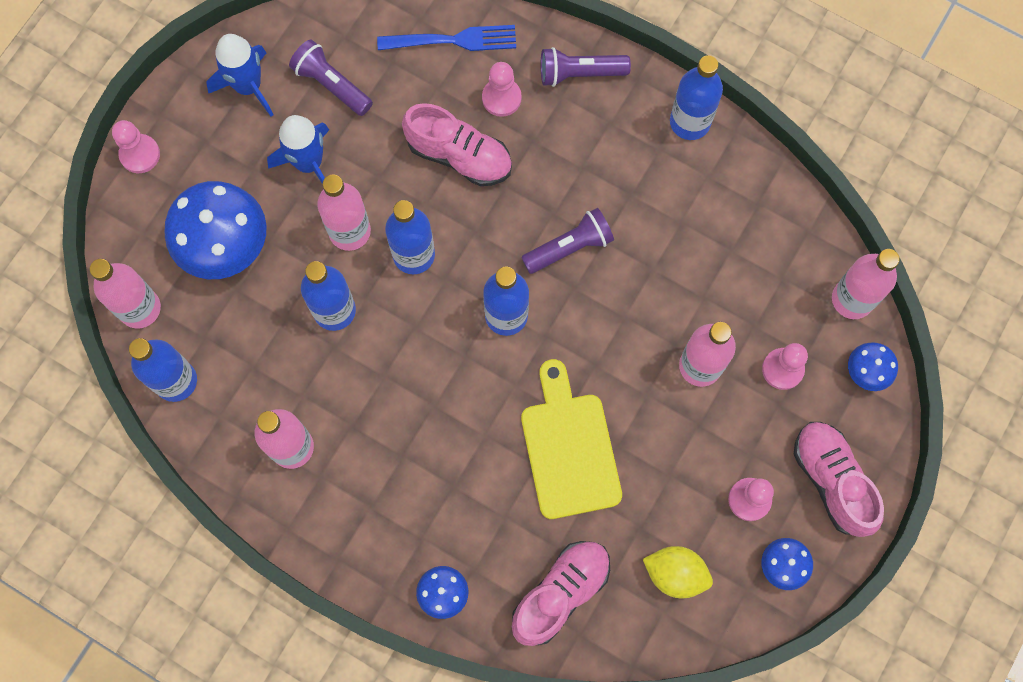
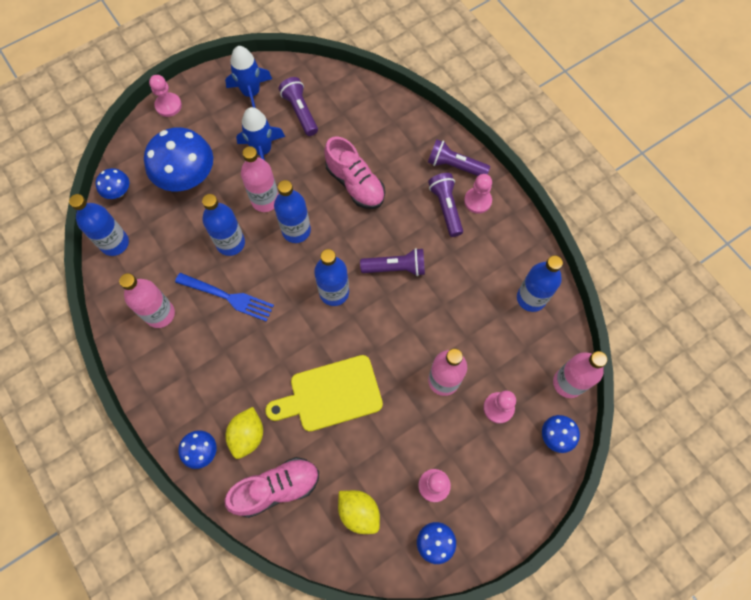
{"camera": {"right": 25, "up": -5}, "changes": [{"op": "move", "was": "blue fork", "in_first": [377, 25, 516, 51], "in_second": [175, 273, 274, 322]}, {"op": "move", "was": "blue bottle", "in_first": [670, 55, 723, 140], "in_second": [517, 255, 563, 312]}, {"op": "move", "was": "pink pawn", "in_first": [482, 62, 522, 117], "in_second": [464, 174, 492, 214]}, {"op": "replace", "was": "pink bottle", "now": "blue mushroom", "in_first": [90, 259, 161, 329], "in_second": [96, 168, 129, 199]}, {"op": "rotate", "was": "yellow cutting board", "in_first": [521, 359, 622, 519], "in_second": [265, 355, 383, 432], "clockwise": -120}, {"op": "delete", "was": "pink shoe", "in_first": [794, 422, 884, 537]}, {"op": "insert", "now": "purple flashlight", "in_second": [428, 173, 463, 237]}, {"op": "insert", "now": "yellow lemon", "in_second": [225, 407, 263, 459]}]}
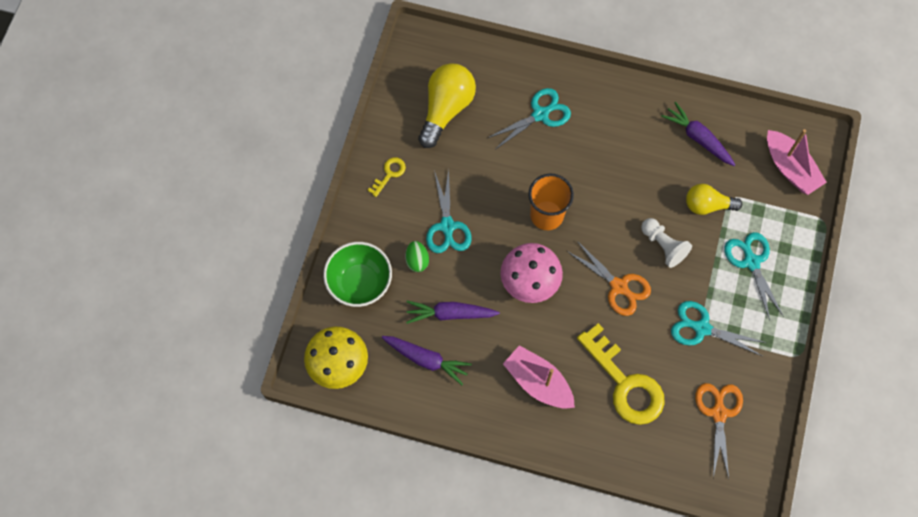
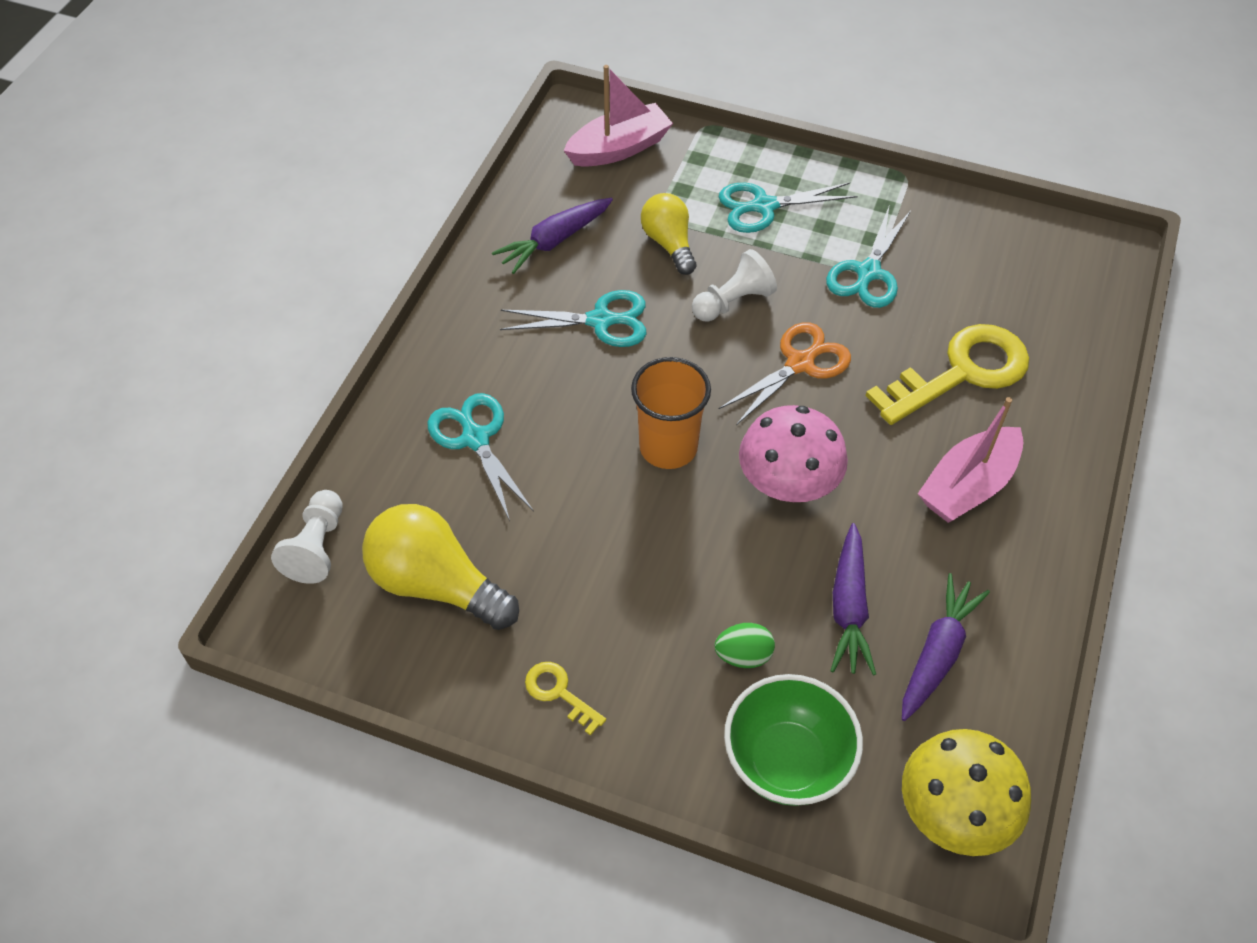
{"camera": {"right": -85, "up": -15}, "changes": [{"op": "move", "was": "turquoise scissors", "in_first": [426, 169, 472, 253], "in_second": [500, 290, 647, 347]}, {"op": "rotate", "was": "yellow light bulb", "in_first": [686, 184, 742, 215], "in_second": [641, 193, 696, 275], "clockwise": 150}, {"op": "delete", "was": "orange scissors", "in_first": [695, 383, 743, 479]}, {"op": "insert", "now": "white pawn", "in_second": [271, 490, 343, 584]}]}
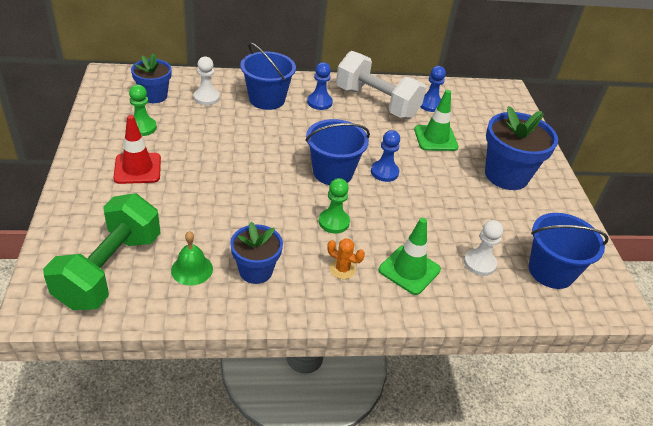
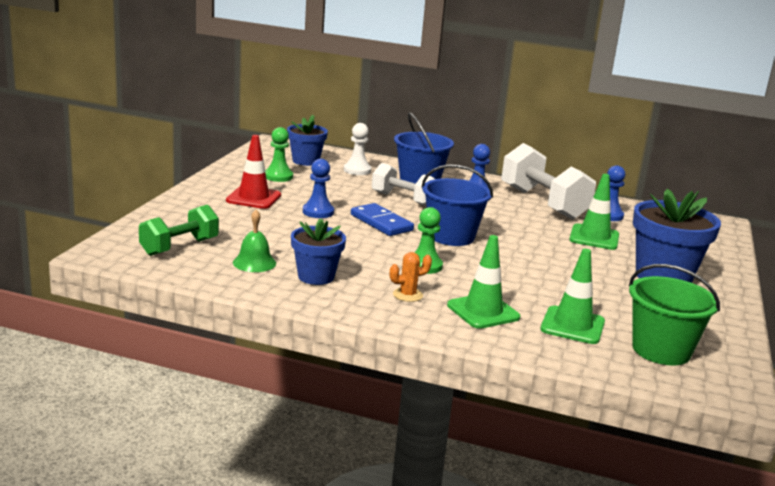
{"camera": {"right": 25, "up": -20}, "changes": [{"op": "move", "was": "blue pawn", "in_first": [371, 130, 400, 182], "in_second": [303, 159, 334, 218]}, {"op": "resize", "was": "green dumbbell", "in_first": [43, 193, 161, 310], "in_second": [139, 205, 219, 256], "ratio": 0.63}, {"op": "recolor", "was": "blue bucket", "now": "green bucket", "in_first": [529, 213, 609, 289], "in_second": [629, 264, 720, 365]}, {"op": "replace", "was": "white pawn", "now": "green traffic cone", "in_first": [464, 220, 503, 276], "in_second": [540, 249, 605, 344]}, {"op": "rotate", "was": "orange cactus", "in_first": [327, 238, 365, 279], "in_second": [390, 252, 432, 302], "clockwise": -75}, {"op": "insert", "now": "white dumbbell", "in_second": [372, 163, 435, 206]}, {"op": "insert", "now": "blue domino", "in_second": [351, 203, 414, 236]}]}
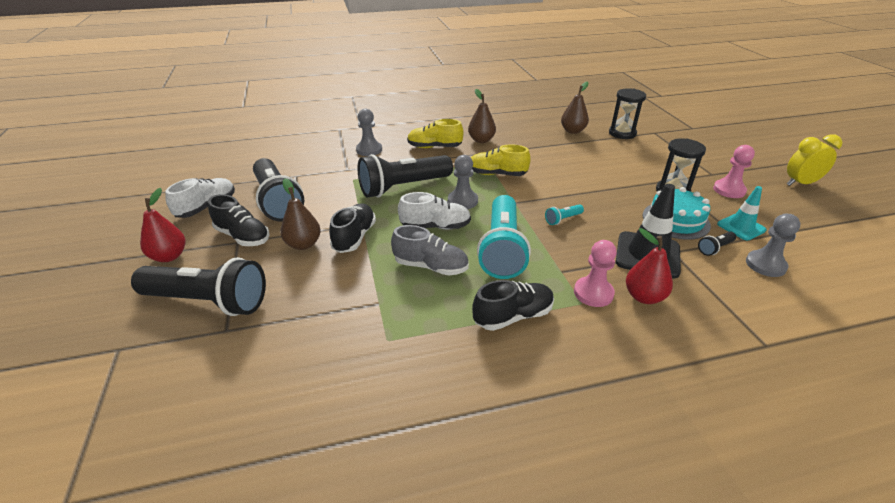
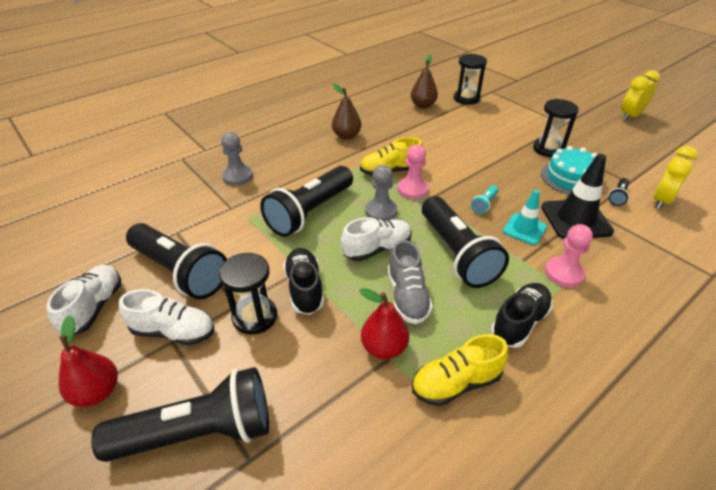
{"camera": {"right": -25, "up": 5}, "changes": [{"op": "move", "was": "yellow shoe", "in_first": [407, 119, 464, 148], "in_second": [412, 334, 508, 406]}, {"op": "move", "was": "pink pawn", "in_first": [713, 145, 755, 198], "in_second": [398, 144, 429, 199]}, {"op": "replace", "was": "brown pear", "now": "black hourglass", "in_first": [280, 178, 321, 250], "in_second": [219, 253, 277, 335]}, {"op": "move", "was": "turquoise traffic cone", "in_first": [717, 186, 766, 240], "in_second": [503, 190, 547, 245]}, {"op": "recolor", "was": "black shoe", "now": "white shoe", "in_first": [208, 194, 270, 246], "in_second": [119, 289, 214, 346]}, {"op": "recolor", "was": "turquoise flashlight", "now": "black flashlight", "in_first": [477, 195, 531, 279], "in_second": [422, 196, 509, 288]}, {"op": "replace", "was": "grey pawn", "now": "yellow clock", "in_first": [746, 214, 801, 277], "in_second": [653, 146, 698, 209]}, {"op": "rotate", "was": "grey shoe", "in_first": [391, 225, 469, 275], "in_second": [388, 240, 433, 324], "clockwise": 90}, {"op": "move", "was": "red pear", "in_first": [626, 228, 673, 304], "in_second": [359, 288, 409, 359]}]}
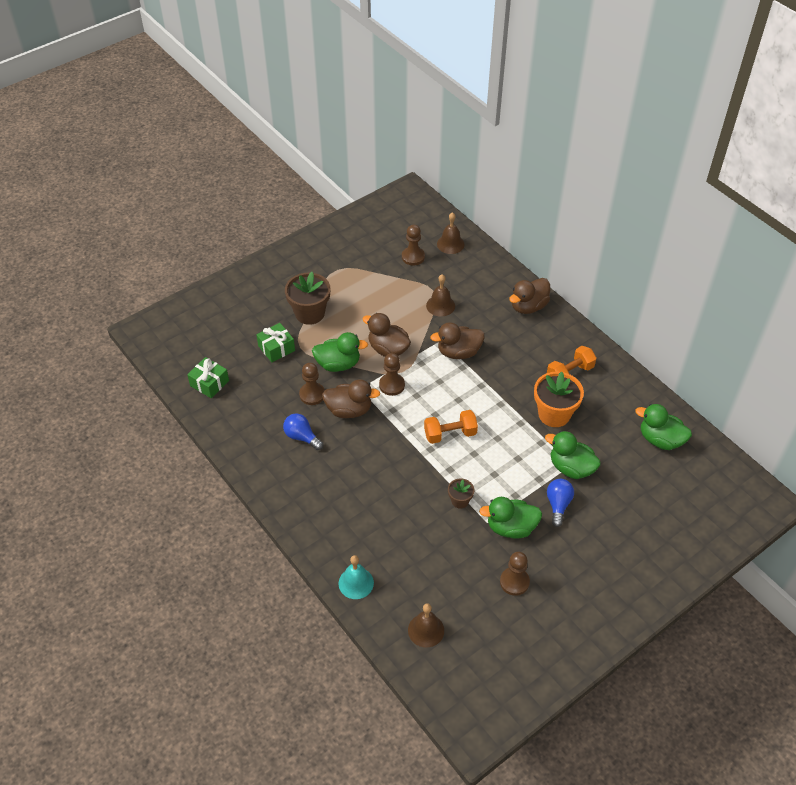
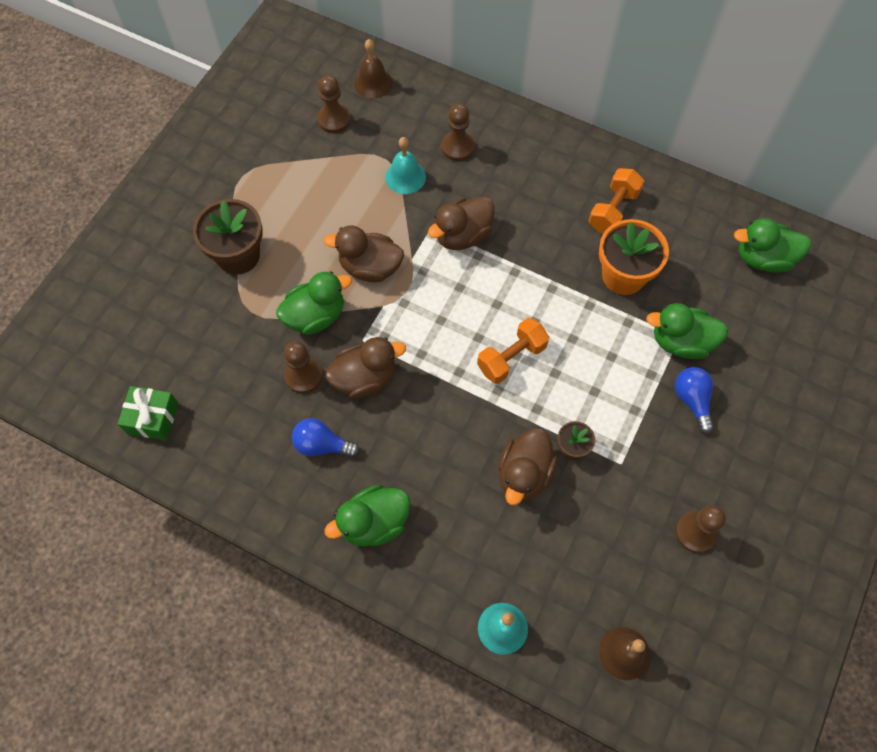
{"camera": {"right": -25, "up": 15}, "changes": [{"op": "recolor", "was": "brown bell", "now": "turquoise bell", "in_first": [426, 274, 455, 317], "in_second": [385, 137, 426, 194]}, {"op": "move", "was": "brown duck", "in_first": [509, 278, 550, 314], "in_second": [498, 428, 558, 505]}, {"op": "delete", "was": "green gift", "in_first": [256, 323, 295, 362]}, {"op": "move", "was": "brown pawn", "in_first": [379, 353, 405, 396], "in_second": [441, 104, 475, 161]}, {"op": "move", "was": "green duck", "in_first": [479, 497, 542, 539], "in_second": [325, 485, 411, 546]}]}
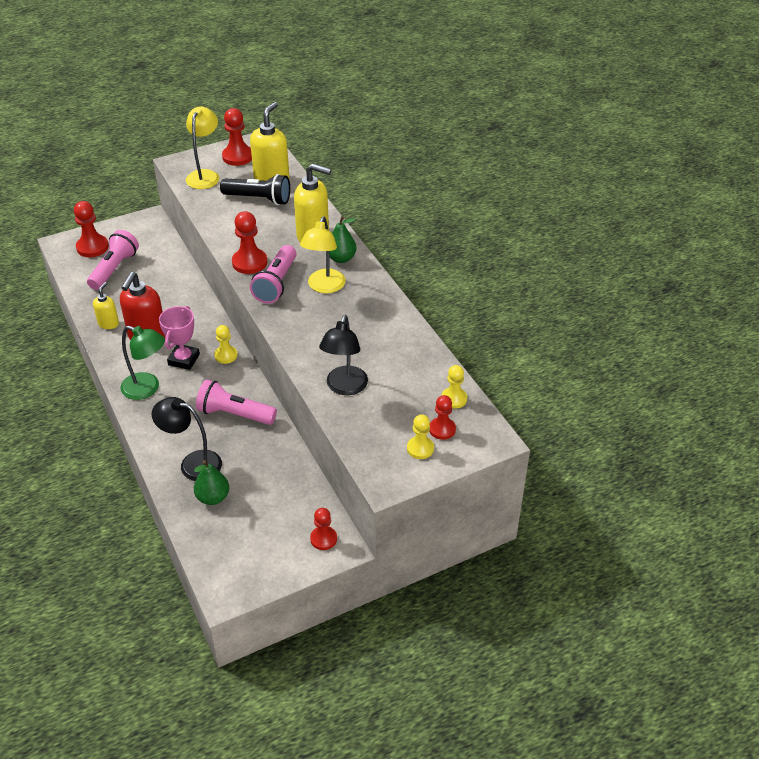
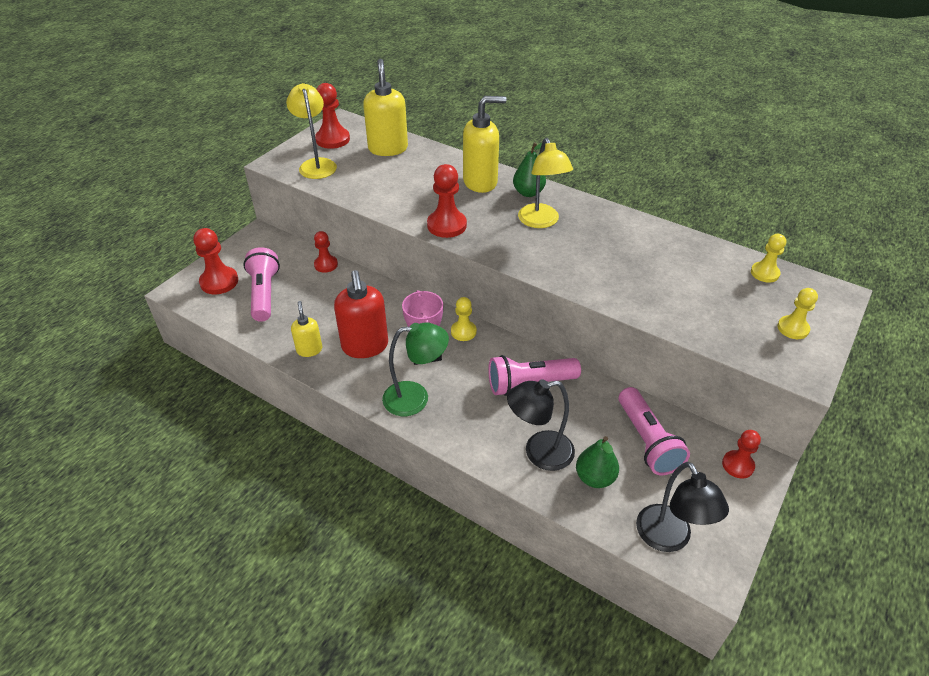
{"camera": {"right": -30, "up": 0}, "changes": [{"op": "delete", "was": "black flashlight", "in_first": [220, 174, 290, 205]}, {"op": "move", "was": "pink flashlight", "in_first": [250, 245, 296, 304], "in_second": [619, 387, 690, 475]}, {"op": "move", "was": "black lamp", "in_first": [319, 315, 368, 395], "in_second": [636, 462, 729, 552]}, {"op": "move", "was": "red pawn", "in_first": [429, 395, 456, 440], "in_second": [314, 231, 338, 273]}]}
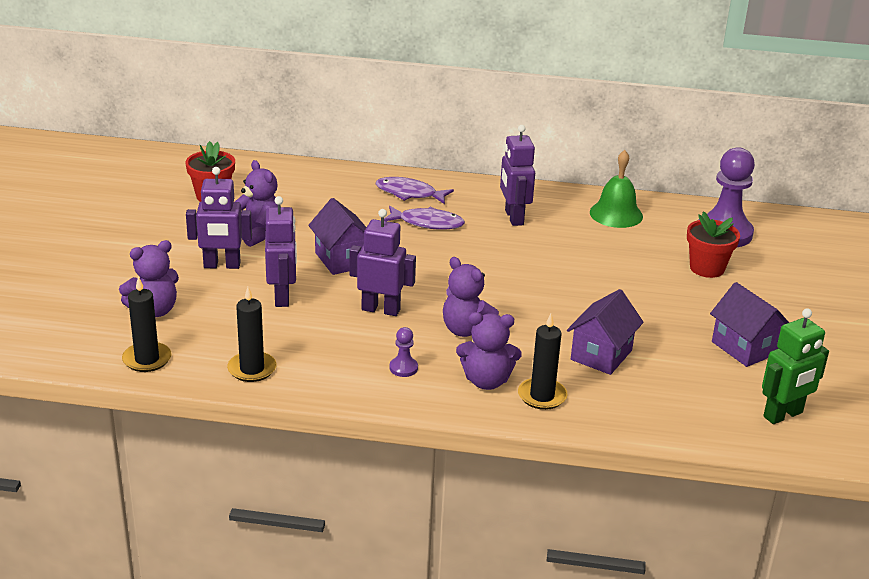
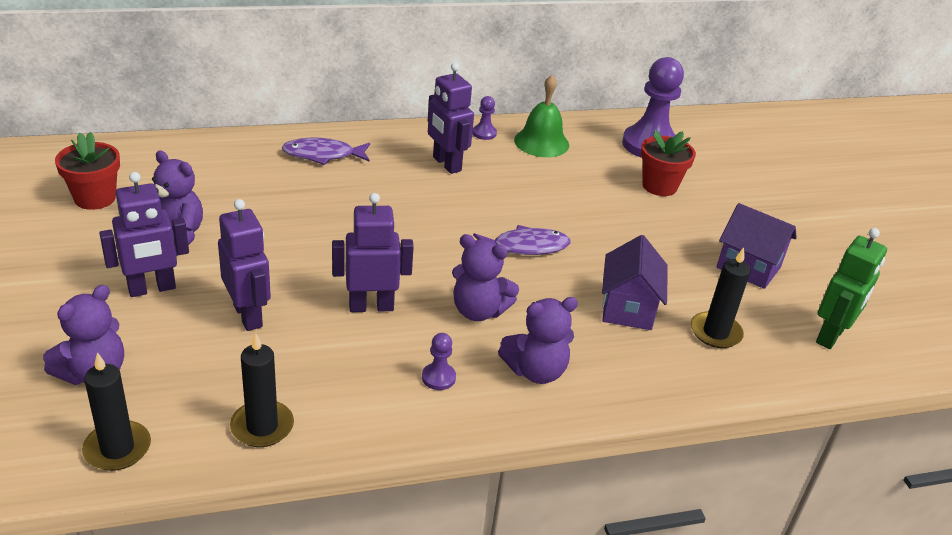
{"camera": {"right": -25, "up": 5}, "changes": [{"op": "delete", "was": "purple house", "in_first": [308, 198, 366, 275]}, {"op": "move", "was": "purple fish", "in_first": [384, 206, 465, 230], "in_second": [473, 225, 571, 255]}, {"op": "move", "was": "black candle", "in_first": [518, 313, 567, 410], "in_second": [691, 247, 751, 348]}, {"op": "insert", "now": "purple pawn", "in_second": [472, 96, 497, 140]}]}
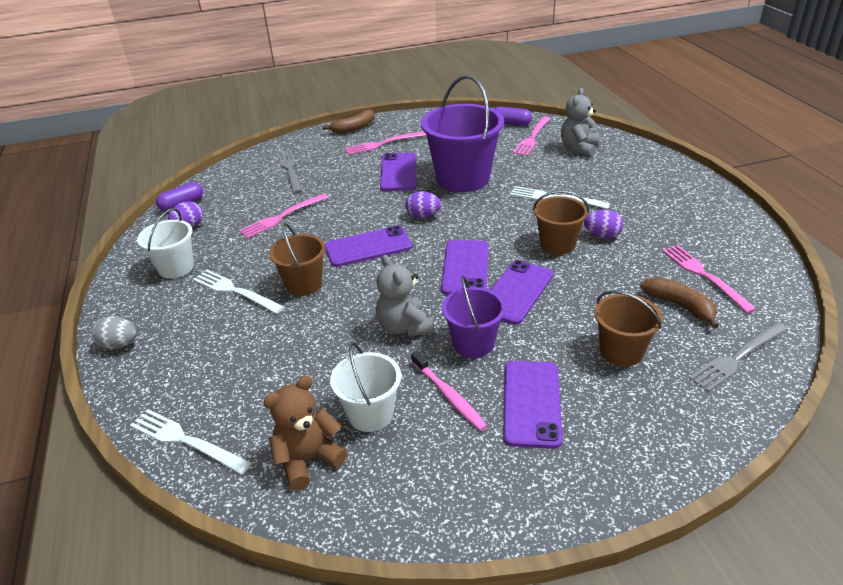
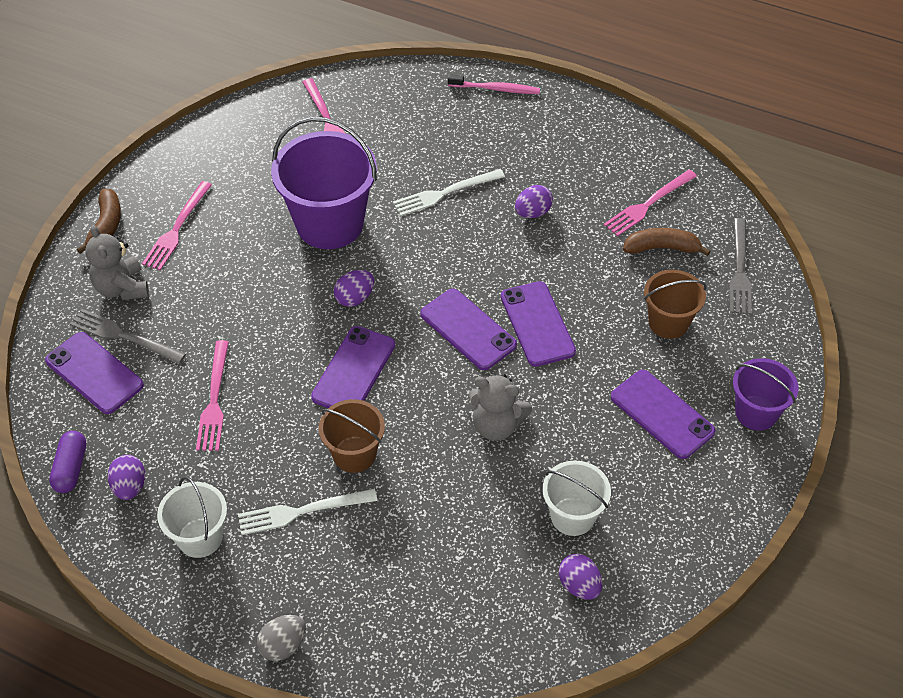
{"camera": {"right": -50, "up": 15}, "changes": [{"op": "move", "was": "grey teddy bear", "in_first": [561, 88, 599, 157], "in_second": [85, 225, 149, 300]}, {"op": "delete", "was": "purple capsule", "in_first": [494, 107, 532, 126]}, {"op": "move", "was": "purple phone", "in_first": [380, 153, 417, 191], "in_second": [45, 332, 144, 414]}, {"op": "delete", "was": "brown bucket", "in_first": [533, 191, 589, 255]}, {"op": "rotate", "was": "pink fork", "in_first": [662, 245, 757, 314], "in_second": [604, 170, 697, 236], "clockwise": -60}, {"op": "move", "was": "purple bucket", "in_first": [442, 276, 506, 358], "in_second": [733, 358, 798, 431]}, {"op": "move", "was": "pink toothbrush", "in_first": [411, 351, 487, 431], "in_second": [448, 74, 540, 94]}, {"op": "replace", "was": "brown teddy bear", "now": "purple egg", "in_first": [263, 376, 347, 490], "in_second": [559, 554, 602, 600]}, {"op": "delete", "was": "white fork", "in_first": [130, 409, 251, 475]}]}
